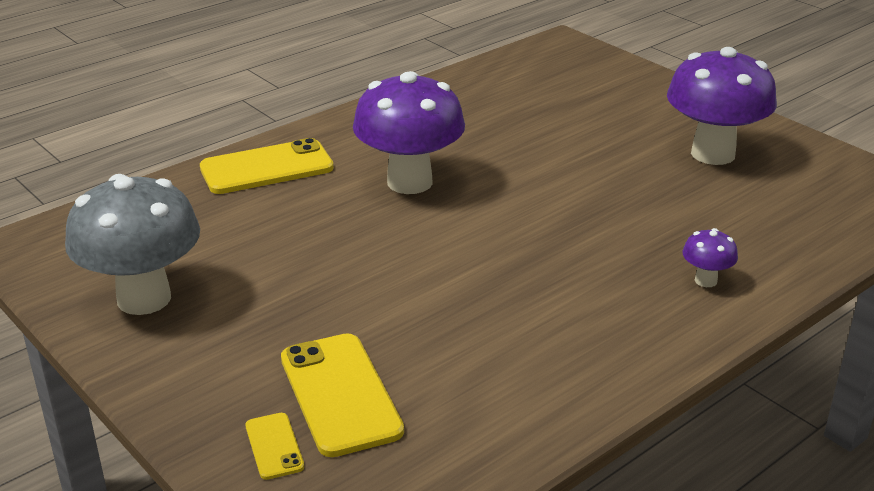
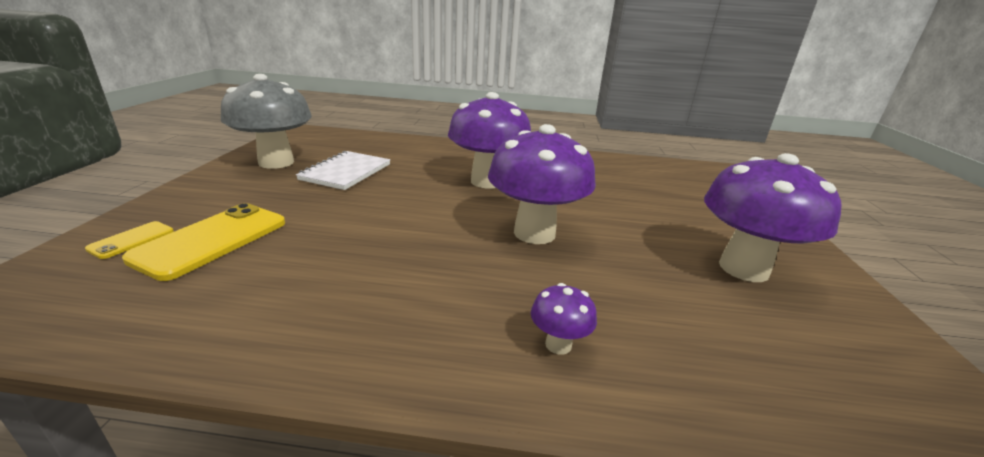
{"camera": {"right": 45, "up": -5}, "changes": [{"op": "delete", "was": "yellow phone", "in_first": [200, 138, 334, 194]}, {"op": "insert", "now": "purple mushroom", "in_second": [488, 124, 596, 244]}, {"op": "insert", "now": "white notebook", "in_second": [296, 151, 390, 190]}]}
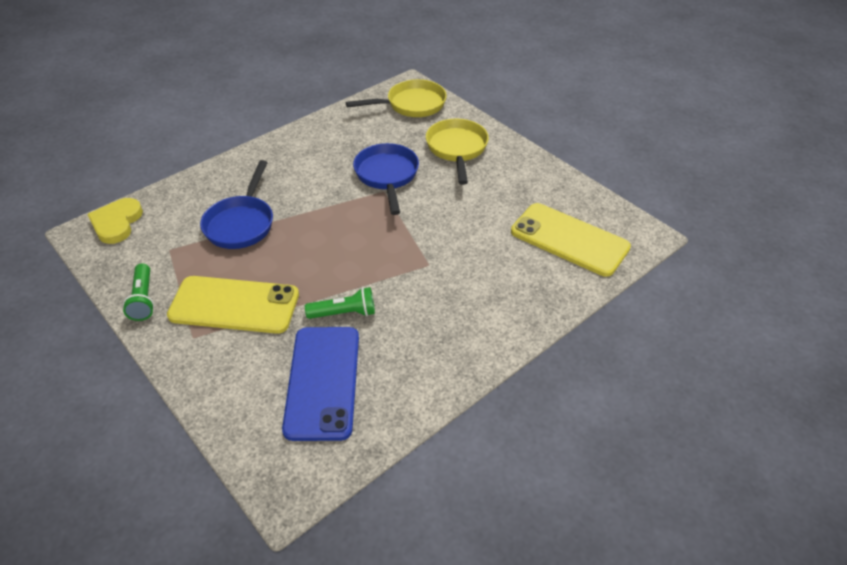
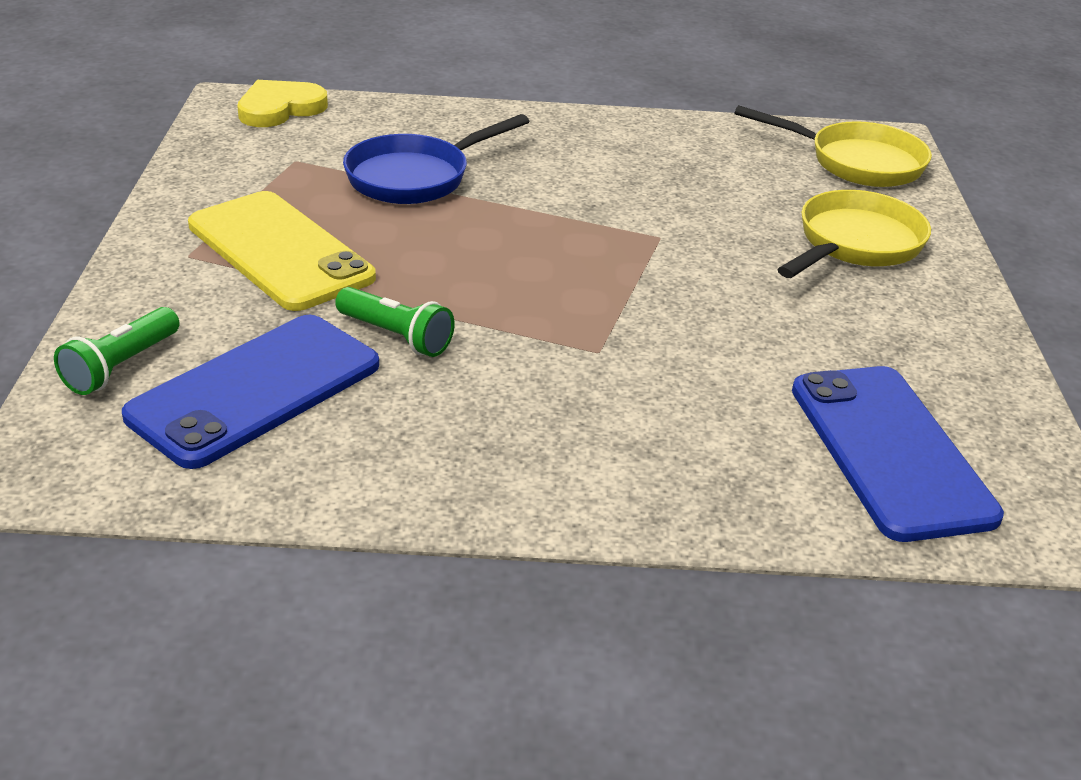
{"camera": {"right": 40, "up": -10}, "changes": [{"op": "delete", "was": "blue pan", "in_first": [353, 143, 419, 215]}, {"op": "recolor", "was": "yellow phone", "now": "blue phone", "in_first": [511, 203, 631, 277], "in_second": [792, 366, 1004, 542]}, {"op": "move", "was": "green flashlight", "in_first": [123, 263, 154, 321], "in_second": [54, 307, 179, 395]}]}
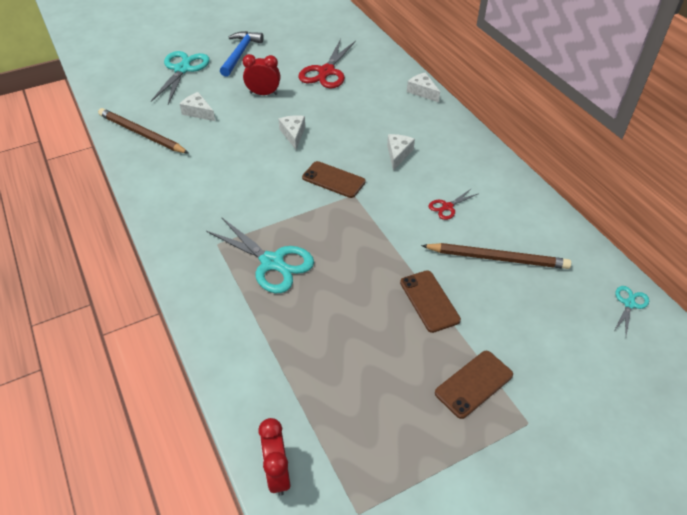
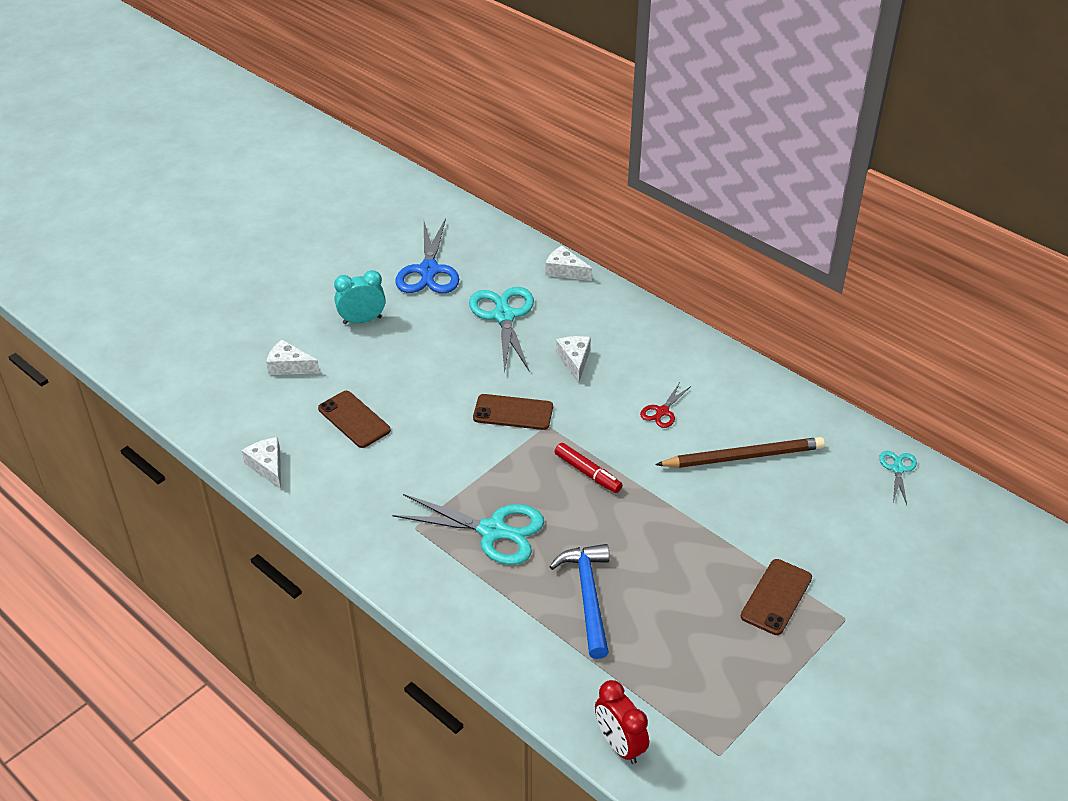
{"camera": {"right": -20, "up": -5}, "changes": [{"op": "move", "was": "blue hammer", "in_first": [220, 31, 264, 77], "in_second": [550, 544, 610, 659]}, {"op": "recolor", "was": "red scissors", "now": "blue scissors", "in_first": [298, 39, 356, 88], "in_second": [395, 218, 459, 293]}, {"op": "move", "was": "turquoise scissors", "in_first": [151, 51, 210, 105], "in_second": [469, 287, 534, 373]}, {"op": "recolor", "was": "red clock", "now": "turquoise clock", "in_first": [243, 54, 280, 95], "in_second": [334, 270, 386, 324]}, {"op": "delete", "was": "brown pencil", "in_first": [98, 108, 189, 154]}, {"op": "move", "was": "white cheese", "in_first": [278, 115, 305, 150], "in_second": [242, 437, 281, 489]}, {"op": "move", "was": "brown phone", "in_first": [400, 270, 461, 333], "in_second": [318, 391, 391, 448]}, {"op": "insert", "now": "red marker", "in_second": [555, 443, 622, 493]}]}
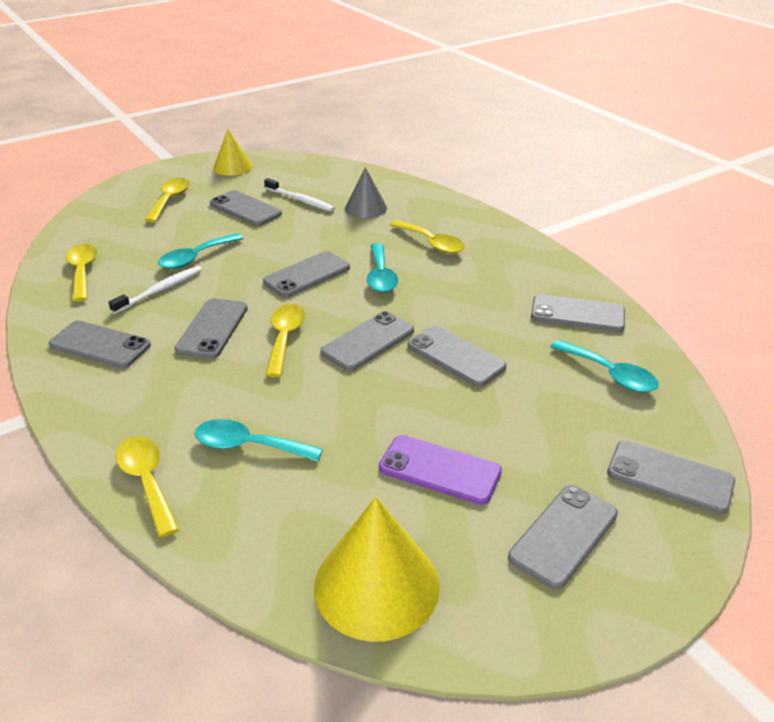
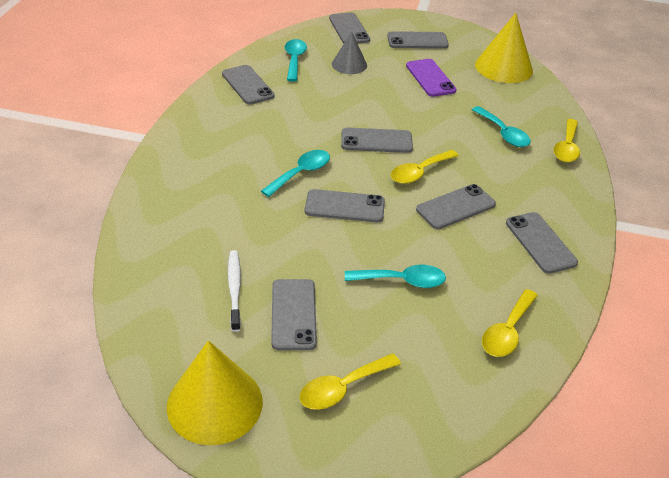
{"camera": {"right": -135, "up": 5}, "changes": [{"op": "resize", "was": "yellow cone", "in_first": [213, 129, 252, 176], "in_second": [167, 340, 263, 445], "ratio": 1.63}, {"op": "move", "was": "grey cone", "in_first": [345, 167, 387, 218], "in_second": [332, 31, 367, 74]}, {"op": "delete", "was": "yellow spoon", "in_first": [390, 220, 465, 254]}, {"op": "delete", "was": "white toothbrush", "in_first": [108, 266, 202, 314]}, {"op": "delete", "was": "grey phone", "in_first": [408, 325, 506, 387]}]}
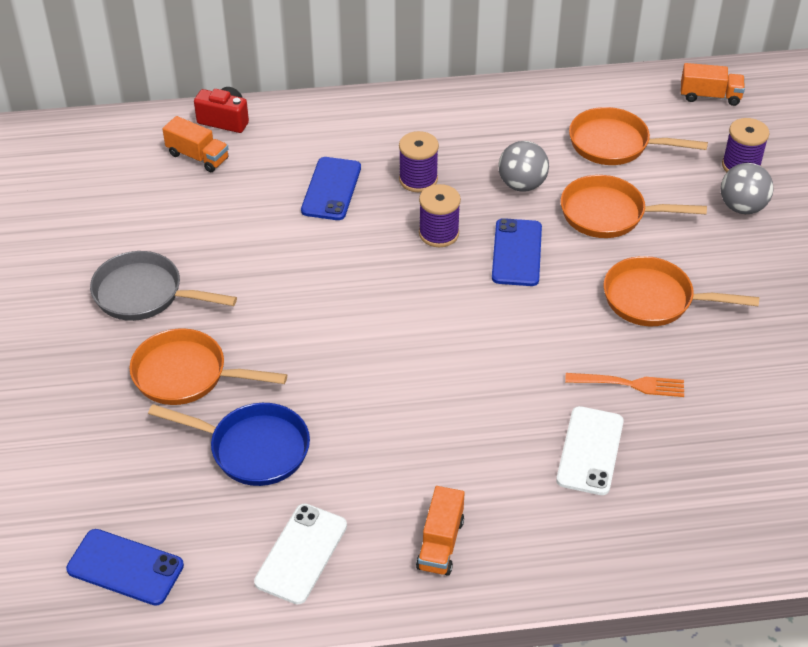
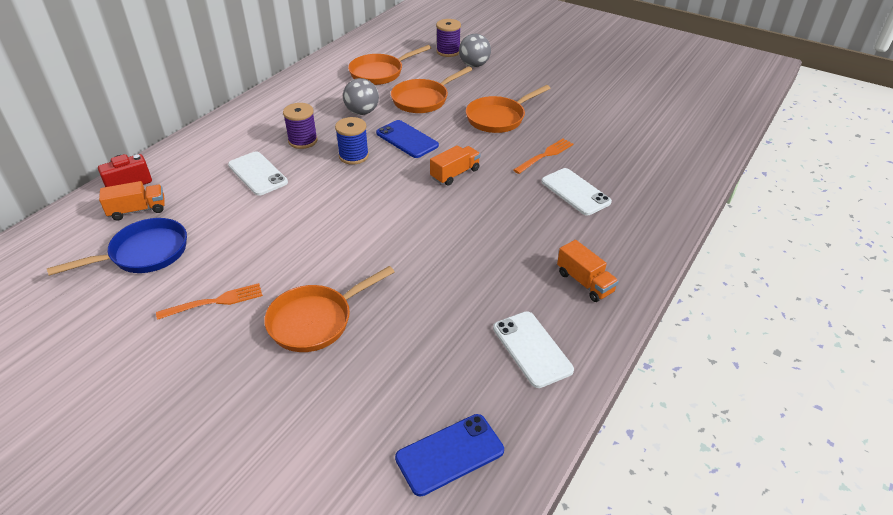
{"camera": {"right": -50, "up": -5}, "changes": [{"op": "move", "was": "orange truck", "in_first": [681, 63, 745, 106], "in_second": [430, 145, 480, 186]}, {"op": "recolor", "was": "blue phone", "now": "white phone", "in_first": [301, 157, 361, 220], "in_second": [228, 151, 288, 196]}, {"op": "recolor", "was": "purple spool", "now": "blue spool", "in_first": [419, 184, 461, 247], "in_second": [335, 117, 369, 165]}, {"op": "replace", "was": "grey pan", "now": "orange fork", "in_first": [90, 251, 237, 321], "in_second": [156, 283, 263, 320]}, {"op": "move", "was": "blue pan", "in_first": [148, 403, 310, 486], "in_second": [47, 218, 187, 276]}]}
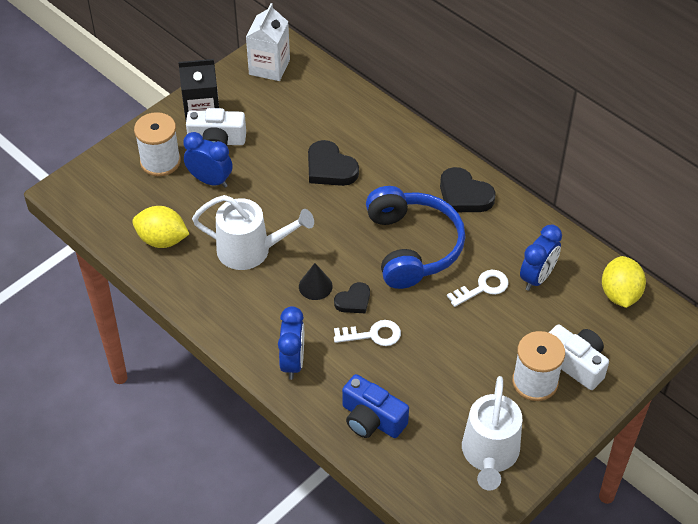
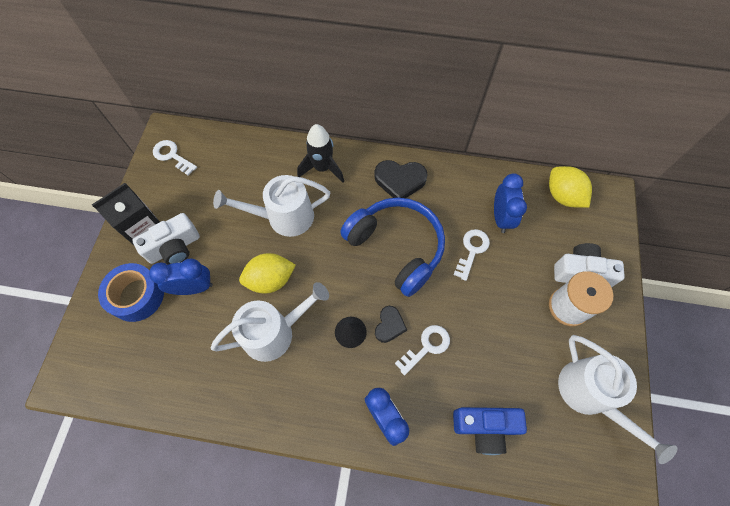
{"camera": {"right": -35, "up": 15}, "changes": [{"op": "replace", "was": "white carton", "now": "white key", "in_first": [246, 3, 290, 81], "in_second": [153, 140, 197, 175]}, {"op": "replace", "was": "white spool", "now": "blue tape", "in_first": [134, 112, 181, 176], "in_second": [98, 263, 164, 322]}, {"op": "replace", "was": "black heart", "now": "white watering can", "in_first": [308, 140, 359, 186], "in_second": [213, 175, 330, 237]}, {"op": "move", "was": "yellow lemon", "in_first": [132, 206, 189, 248], "in_second": [239, 253, 296, 294]}, {"op": "insert", "now": "black rocket", "in_second": [297, 124, 344, 183]}]}
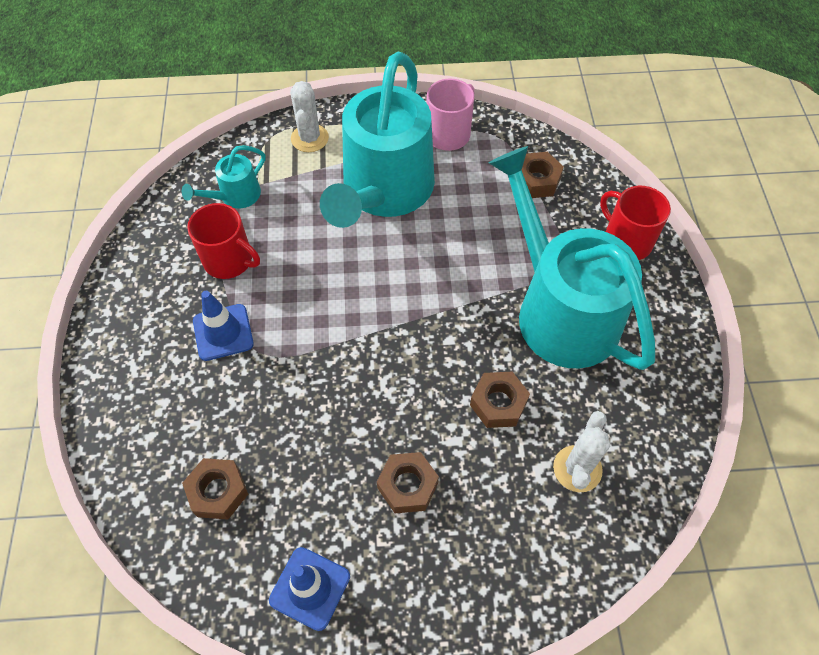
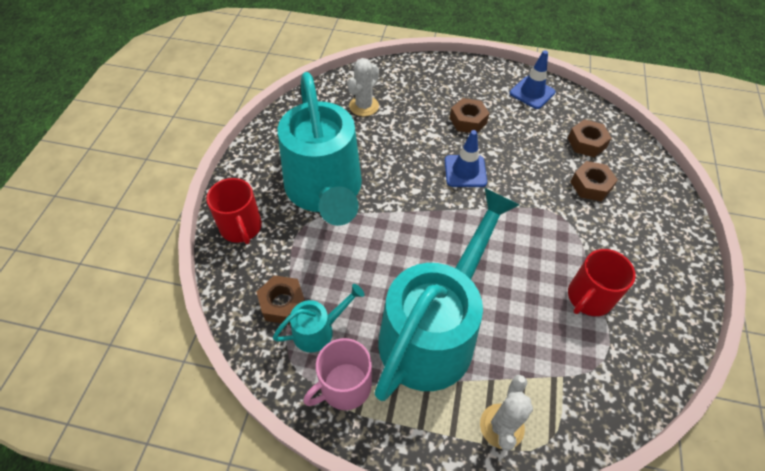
{"camera": {"right": -165, "up": -5}, "changes": [{"op": "move", "was": "turquoise watering can", "in_first": [182, 145, 265, 208], "in_second": [273, 284, 364, 352]}, {"op": "rotate", "was": "red mug", "in_first": [187, 203, 260, 279], "in_second": [568, 249, 636, 316], "clockwise": -90}, {"op": "move", "was": "blue traffic cone", "in_first": [193, 291, 254, 361], "in_second": [445, 130, 487, 187]}, {"op": "move", "was": "brown nut", "in_first": [470, 372, 530, 428], "in_second": [571, 161, 618, 202]}]}
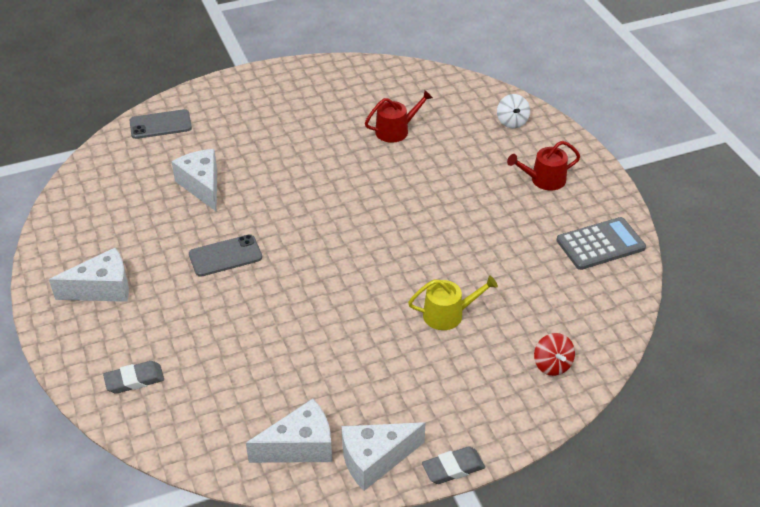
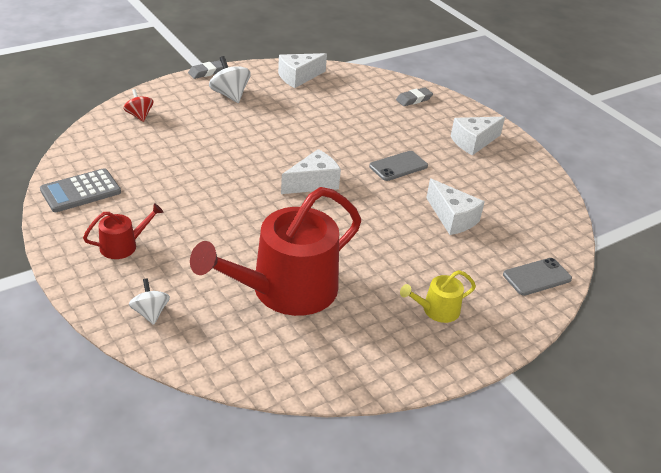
{"camera": {"right": 165, "up": -5}, "changes": [{"op": "resize", "was": "red watering can", "in_first": [365, 90, 433, 143], "in_second": [190, 187, 361, 316], "ratio": 2.3}, {"op": "move", "was": "yellow watering can", "in_first": [408, 275, 498, 330], "in_second": [400, 270, 476, 323]}, {"op": "move", "was": "white cheese", "in_first": [342, 422, 425, 491], "in_second": [281, 149, 341, 194]}, {"op": "insert", "now": "white spinning top", "in_second": [209, 56, 251, 103]}]}
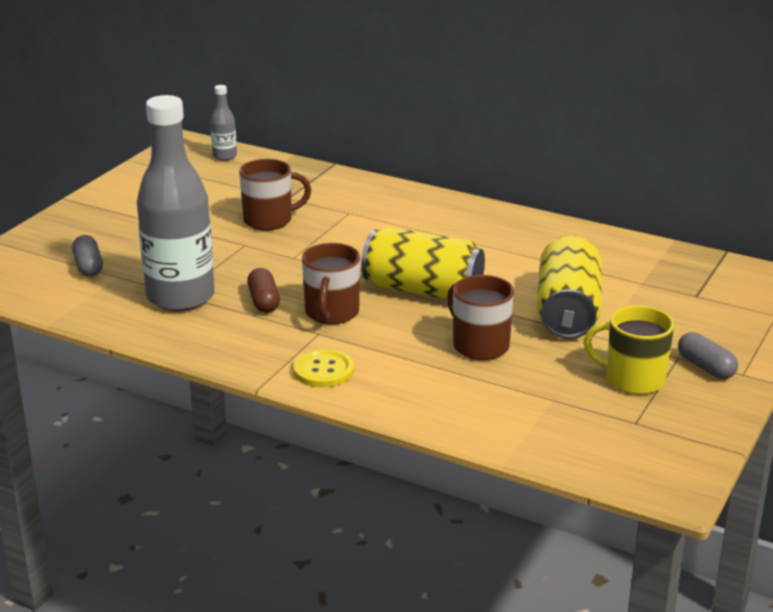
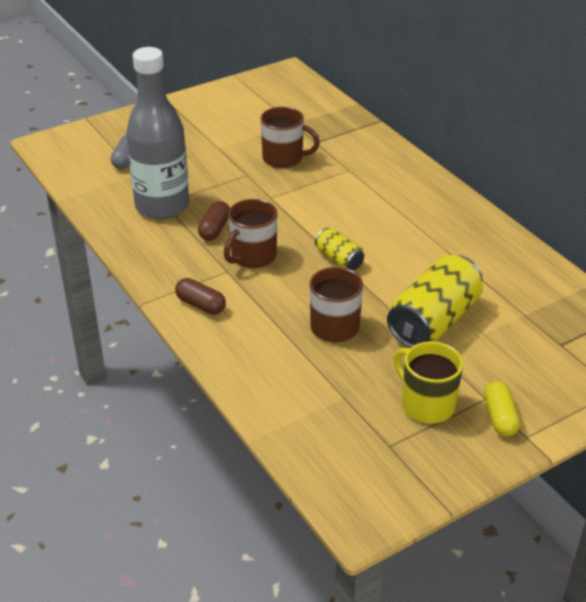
{"camera": {"right": 30, "up": 10}, "changes": [{"op": "delete", "was": "grey bottle", "in_first": [210, 85, 237, 161]}, {"op": "resize", "was": "yellow can", "in_first": [361, 227, 485, 299], "in_second": [315, 228, 364, 270], "ratio": 0.51}, {"op": "recolor", "was": "grey capsule", "now": "yellow capsule", "in_first": [678, 332, 738, 379], "in_second": [484, 381, 520, 436]}, {"op": "replace", "was": "yellow button", "now": "brown capsule", "in_first": [294, 349, 354, 388], "in_second": [175, 278, 226, 315]}]}
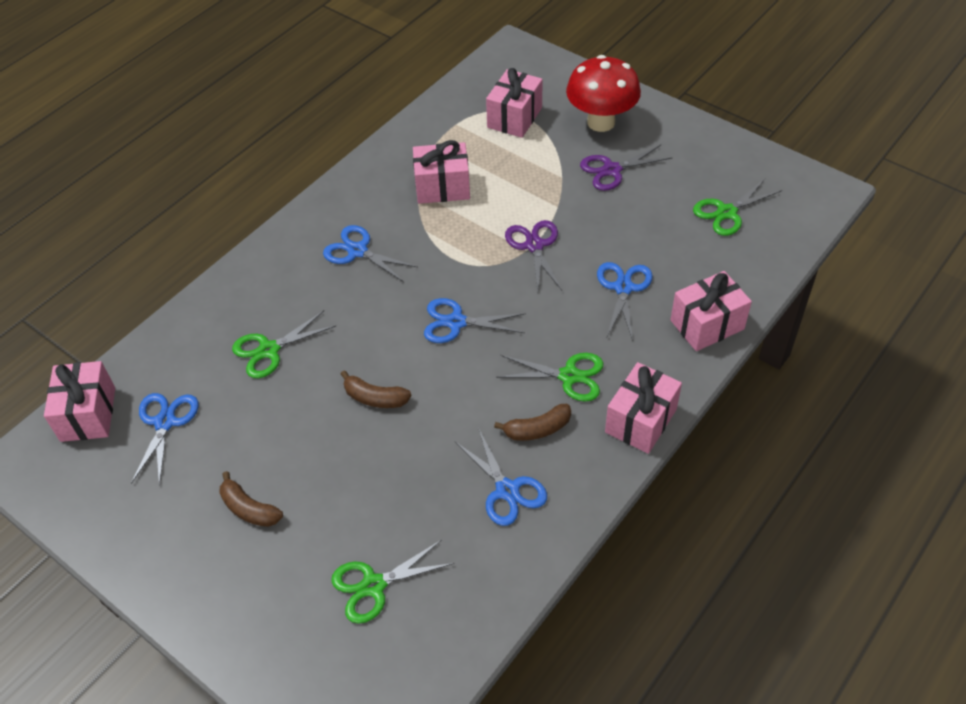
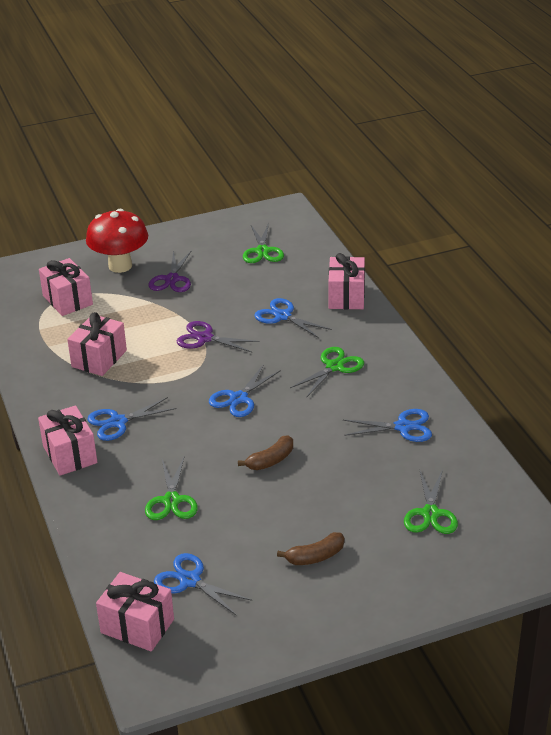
{"camera": {"right": -60, "up": -15}, "changes": [{"op": "move", "was": "pink gift", "in_first": [605, 362, 682, 454], "in_second": [38, 405, 98, 476]}, {"op": "delete", "was": "brown banana", "in_first": [494, 404, 571, 441]}]}
